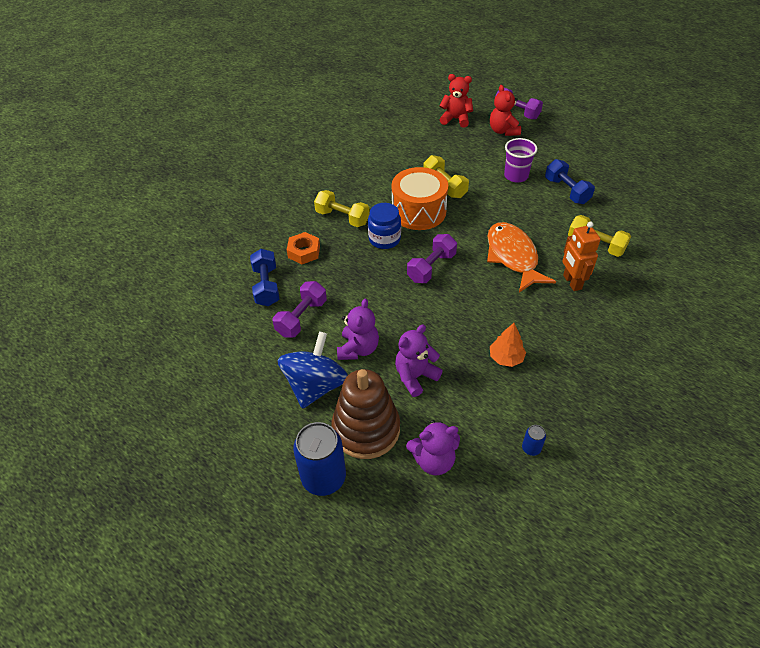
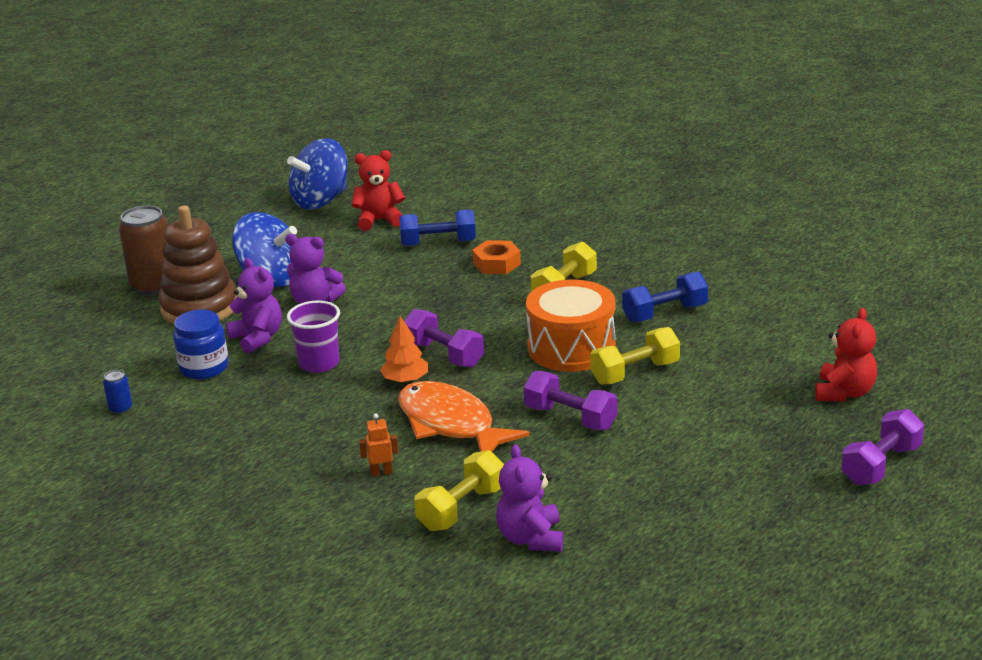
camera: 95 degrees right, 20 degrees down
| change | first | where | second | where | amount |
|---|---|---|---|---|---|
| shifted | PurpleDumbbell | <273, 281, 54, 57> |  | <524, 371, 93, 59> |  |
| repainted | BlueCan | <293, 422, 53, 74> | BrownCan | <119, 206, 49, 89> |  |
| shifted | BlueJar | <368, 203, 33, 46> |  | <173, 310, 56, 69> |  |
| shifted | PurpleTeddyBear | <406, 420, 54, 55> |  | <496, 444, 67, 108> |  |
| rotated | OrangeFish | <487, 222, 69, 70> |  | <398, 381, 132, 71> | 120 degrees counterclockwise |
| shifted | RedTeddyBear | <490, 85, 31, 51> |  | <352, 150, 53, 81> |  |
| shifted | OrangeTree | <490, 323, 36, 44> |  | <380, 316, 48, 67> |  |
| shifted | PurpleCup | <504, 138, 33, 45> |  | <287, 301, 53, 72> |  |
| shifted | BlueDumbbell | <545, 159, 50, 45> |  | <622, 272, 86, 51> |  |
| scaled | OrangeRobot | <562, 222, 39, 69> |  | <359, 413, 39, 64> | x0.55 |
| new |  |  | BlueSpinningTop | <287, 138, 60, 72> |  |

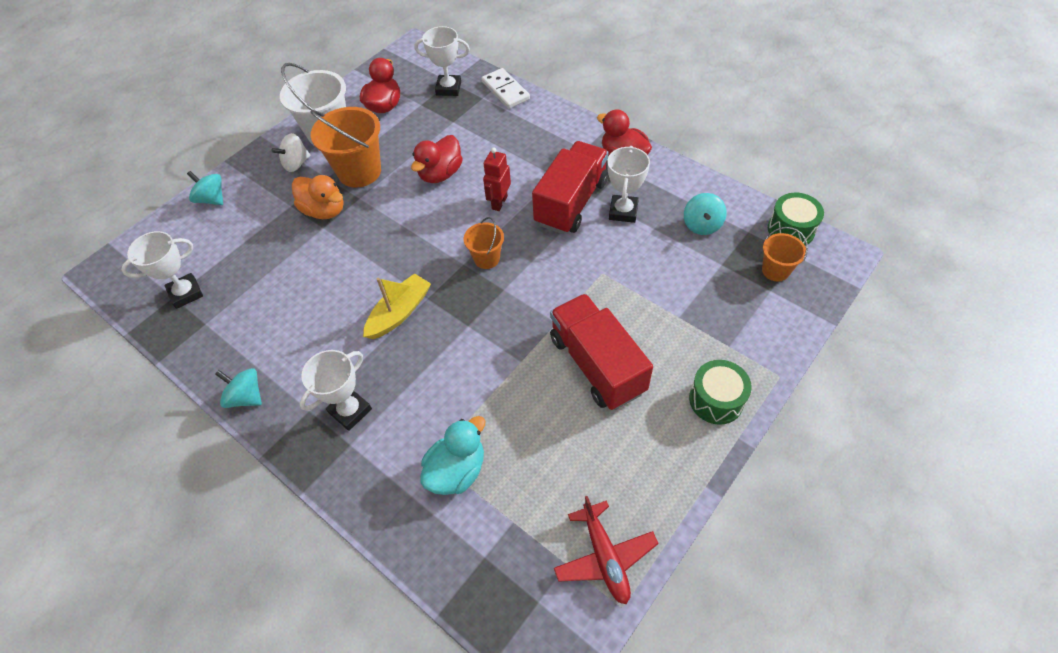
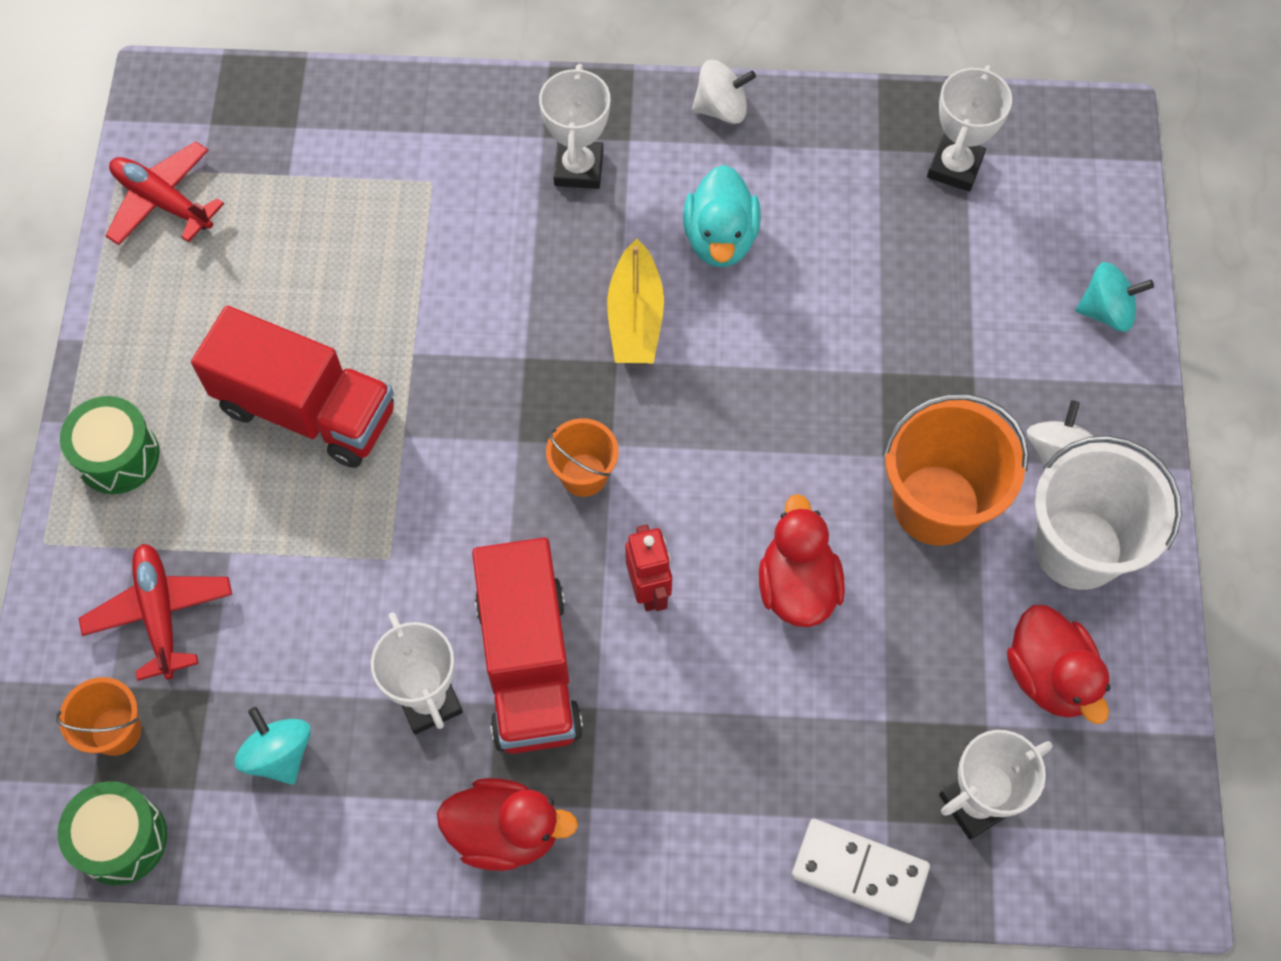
camera: 140 degrees right, 10 degrees up
| change | first | where | second | where | amount |
|---|---|---|---|---|---|
| repainted | TurquoiseSpinningTop | <215, 368, 47, 40> | WhiteSpinningTop | <692, 60, 64, 64> |  |
| gone | OrangeDuck | <292, 175, 51, 44> |  |  |  |
| shifted | TurquoiseDuck | <420, 416, 65, 79> |  | <683, 165, 78, 102> |  |
| new |  |  | RedPlane | <79, 544, 153, 137> |  |

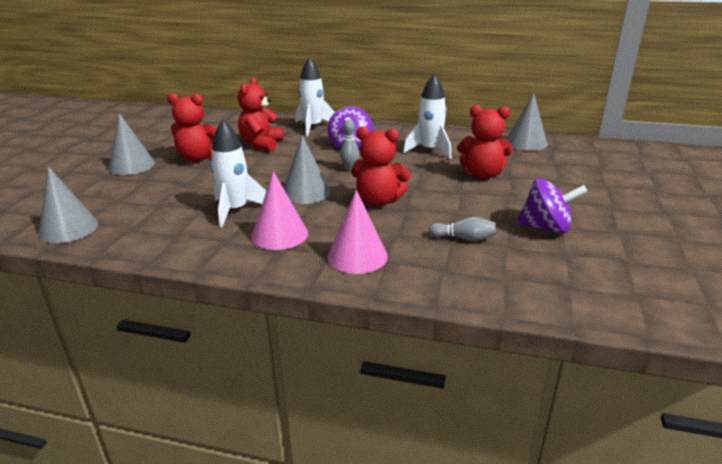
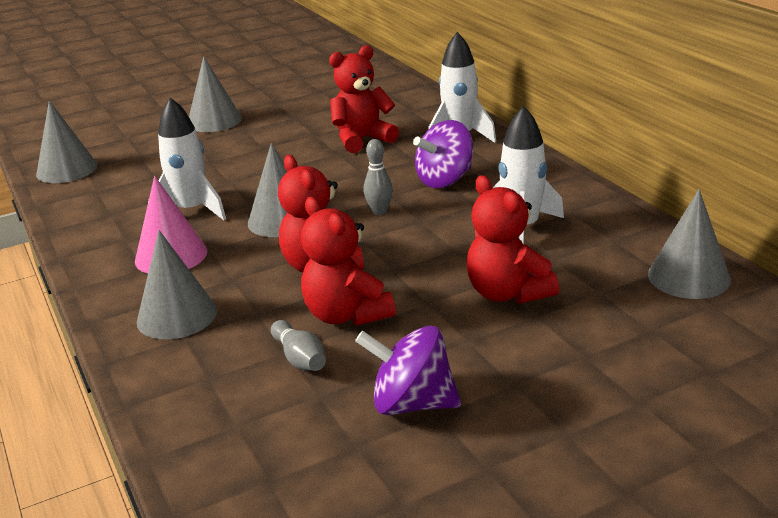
camera: 50 degrees right, 0 degrees up
| change | first | where | second | where | amount |
|---|---|---|---|---|---|
| shifted | RedTeddyBear | <167, 93, 49, 69> |  | <301, 197, 95, 129> |  |
| repainted | PinkCone | <328, 190, 60, 84> | GreyCone | <137, 230, 80, 109> |  |
| rotated | PurpleSpinningTop | <516, 178, 72, 56> |  | <355, 326, 106, 89> | 135 degrees clockwise |

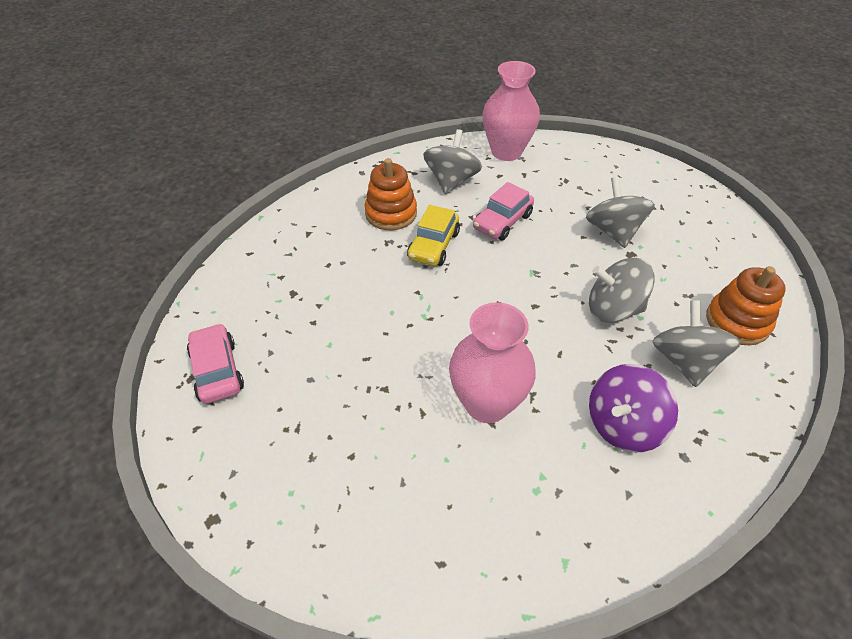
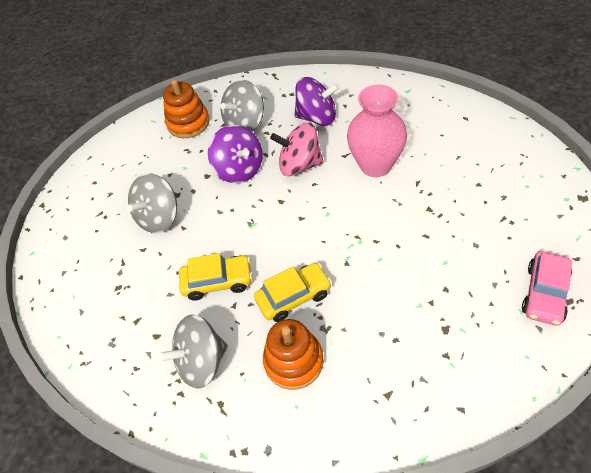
camera: 130 degrees left, 5 degrees up
| change | first | where | second | where | amount |
|---|---|---|---|---|---|
| repainted | PinkCar | <473, 182, 61, 58> | YellowCar | <179, 253, 73, 48> |  |
| gone | PinkVase | <482, 61, 58, 100> |  |  |  |
| repainted | GreySpinningTop | <589, 258, 66, 65> | PurpleSpinningTop | <208, 125, 55, 58> |  |
| new |  |  | PinkSpinningTop | <270, 123, 54, 53> |  |

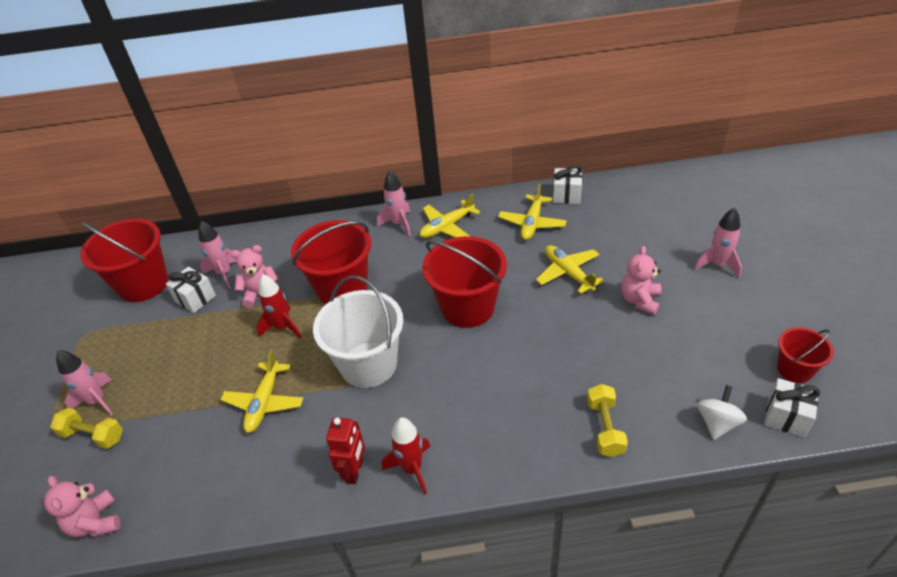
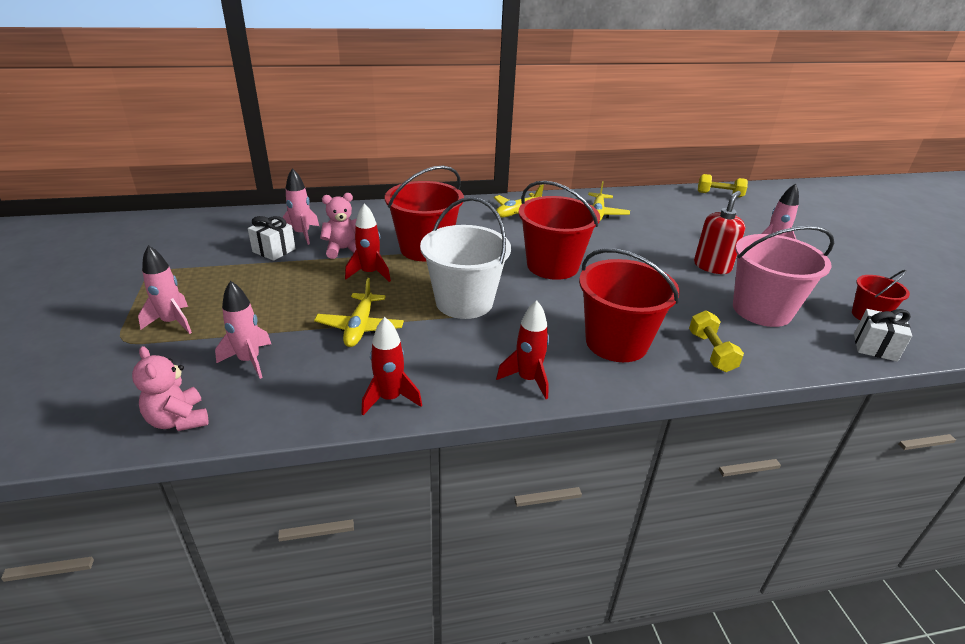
camera: 10 degrees left, 10 degrees down
| change | first | where | second | where | amount |
|---|---|---|---|---|---|
| shifted | YellowDumbbell | <50, 408, 73, 41> |  | <698, 174, 50, 23> |  |
| shifted | RedBucket | <80, 219, 88, 83> |  | <579, 249, 101, 113> |  |
| gone | RedRobot | <326, 417, 39, 67> |  |  |  |
| shifted | PinkRocket | <377, 171, 34, 65> |  | <215, 281, 56, 98> |  |
| gone | YellowPlane | <536, 245, 68, 49> |  |  |  |
| gone | WhiteGift | <553, 165, 29, 39> |  |  |  |
| swapped | PinkTeddyBear | <621, 246, 40, 69> | RedSoapDispenser | <694, 191, 51, 83> |  |
| gone | WhiteSpinningTop | <697, 385, 50, 55> |  |  |  |
| new |  |  | RedRocket | <361, 317, 61, 98> |  |
| new |  |  | PinkBucket | <733, 226, 101, 101> |  |

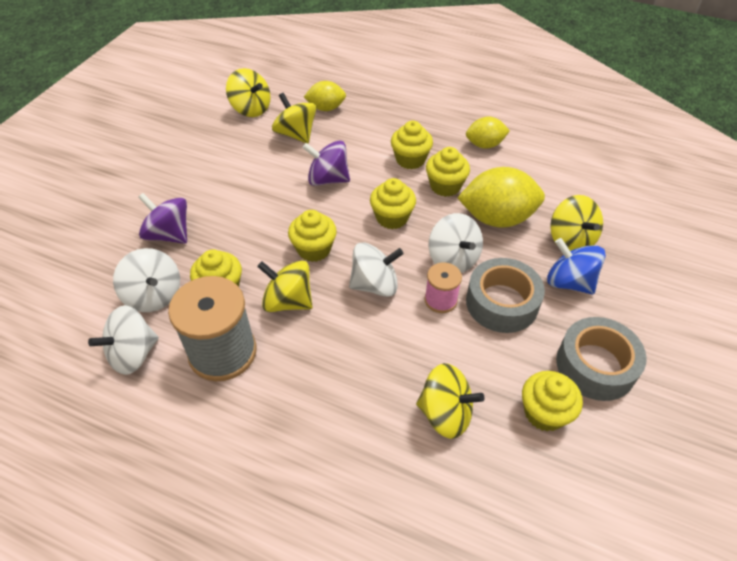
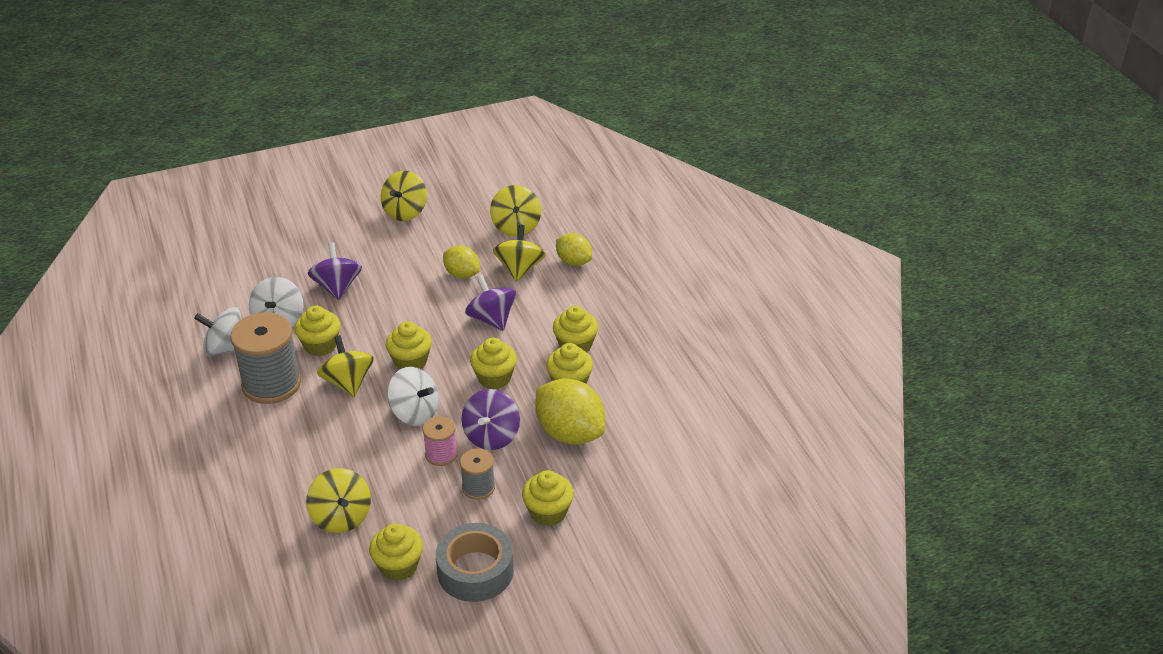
camera: 45 degrees right, 10 degrees down
| change | first | where | second | where | amount |
|---|---|---|---|---|---|
| repainted | WhiteSpinningTop | <429, 213, 54, 60> | PurpleSpinningTop | <461, 389, 59, 61> |  |
| shifted | YellowLemon | <466, 117, 44, 32> |  | <443, 245, 37, 34> |  |
| swapped | GreyTape | <466, 258, 79, 75> | GreySpool | <460, 449, 35, 51> |  |
| swapped | BlueSpinningTop | <547, 238, 59, 56> | YellowCupcake | <522, 470, 52, 56> |  |
| shifted | YellowSpinningTop | <550, 195, 53, 56> |  | <381, 171, 46, 50> |  |

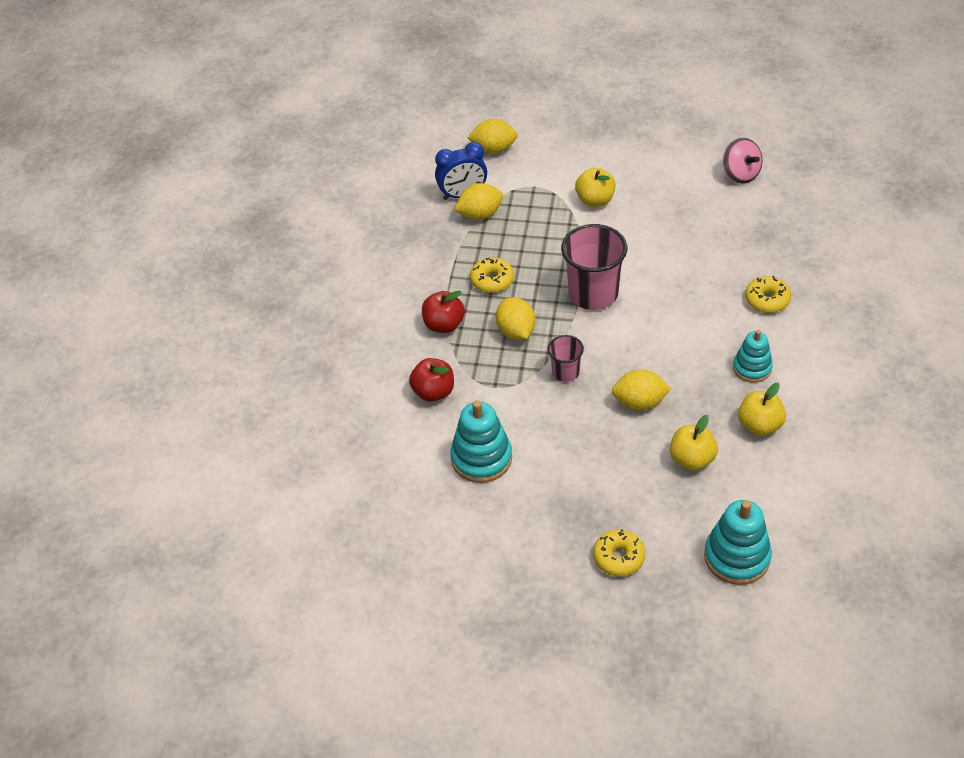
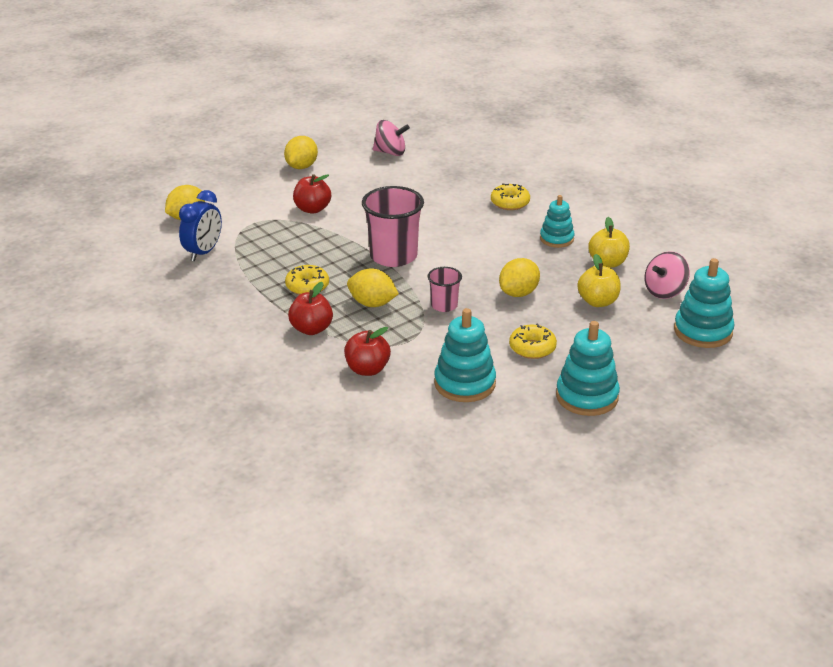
camera: 50 degrees left, 15 degrees down
| change | first | where | second | where | amount |
|---|---|---|---|---|---|
| shifted | YellowLemon | <454, 183, 49, 37> |  | <284, 136, 34, 33> |  |
| repainted | YellowApple | <575, 168, 41, 39> | RedApple | <293, 174, 38, 40> |  |
| shifted | YellowDonut | <593, 529, 52, 47> |  | <509, 323, 48, 36> |  |
| new |  |  | TurquoiseStackingToy | <556, 321, 64, 95> |  |
| new |  |  | PinkSpinningTop | <645, 251, 45, 48> |  |

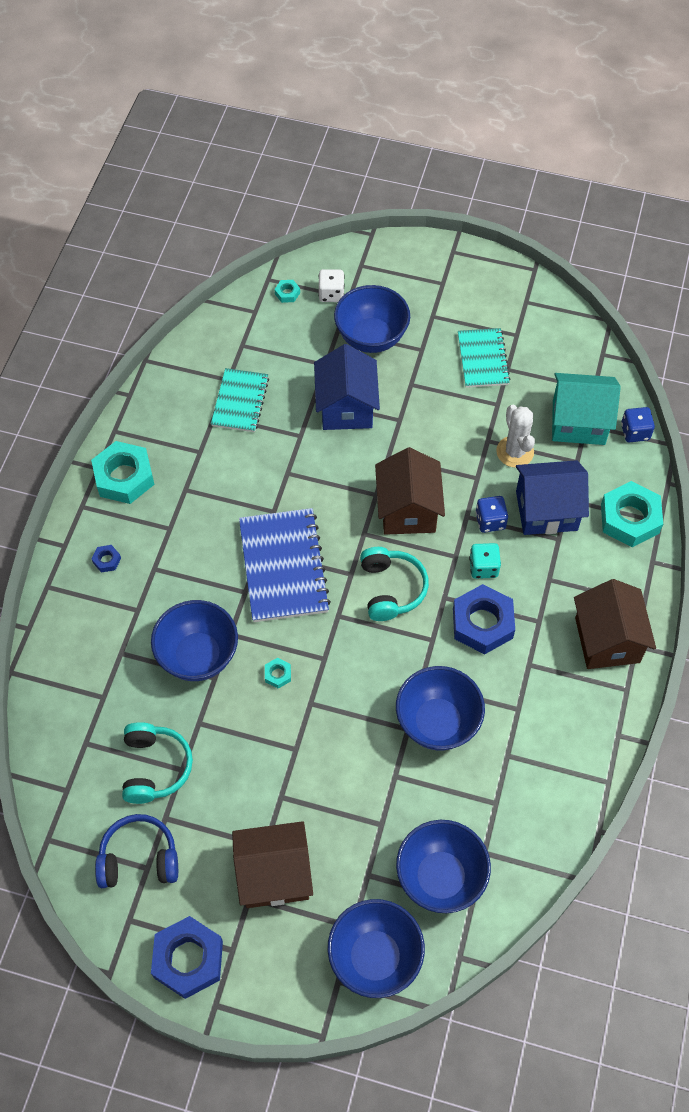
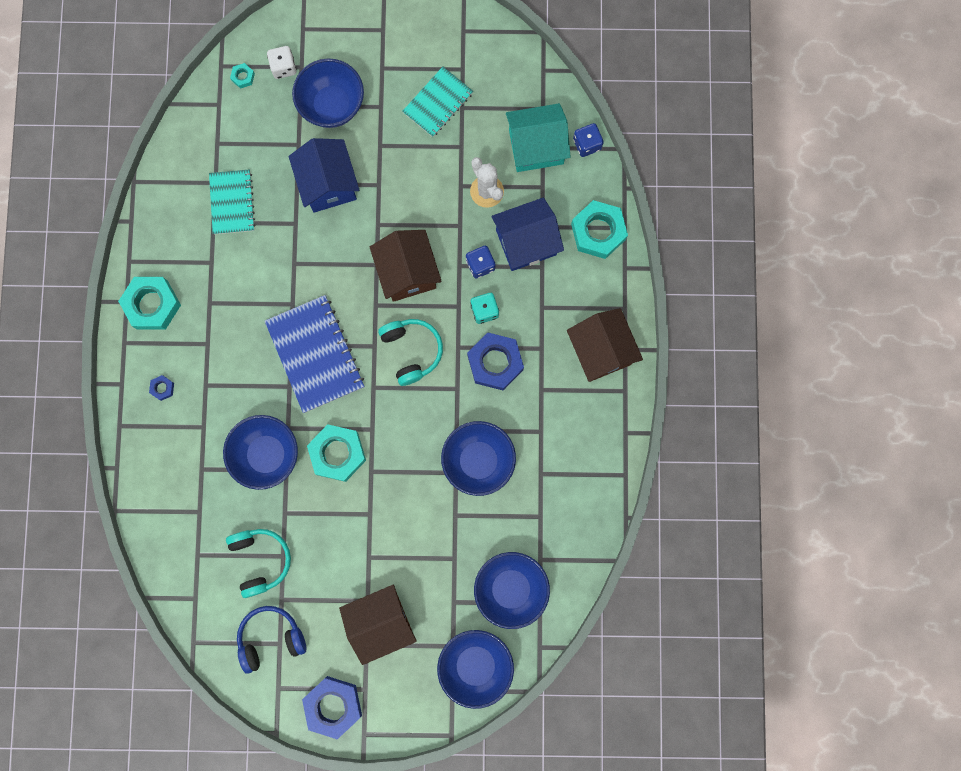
camera: 15 degrees left, 20 degrees up
| change | first | where | second | where | amount |
|---|---|---|---|---|---|
| scaled | TurquoiseNut | <265, 658, 26, 31> |  | <307, 424, 59, 58> | x2.31 |
| rotated | TurquoiseNotebook | <458, 328, 52, 60> |  | <402, 67, 71, 70> | 60 degrees clockwise |

